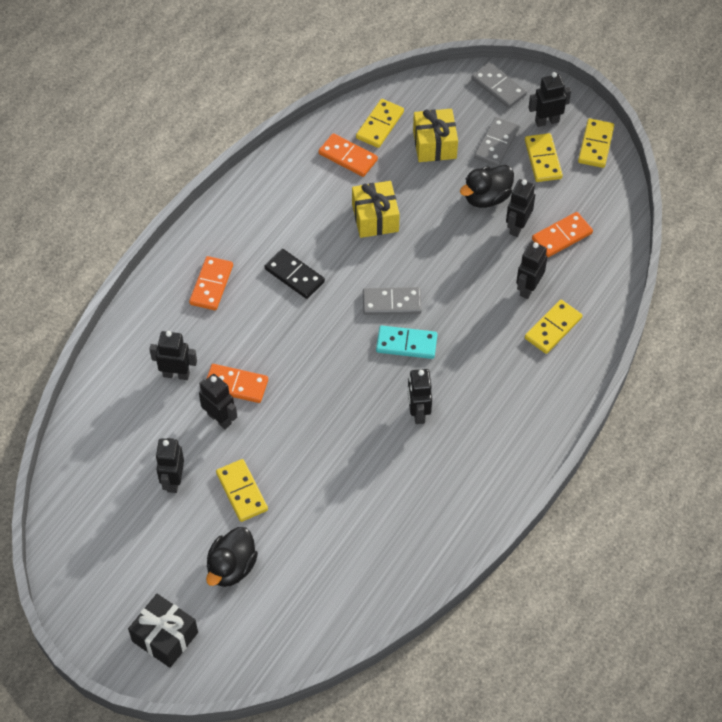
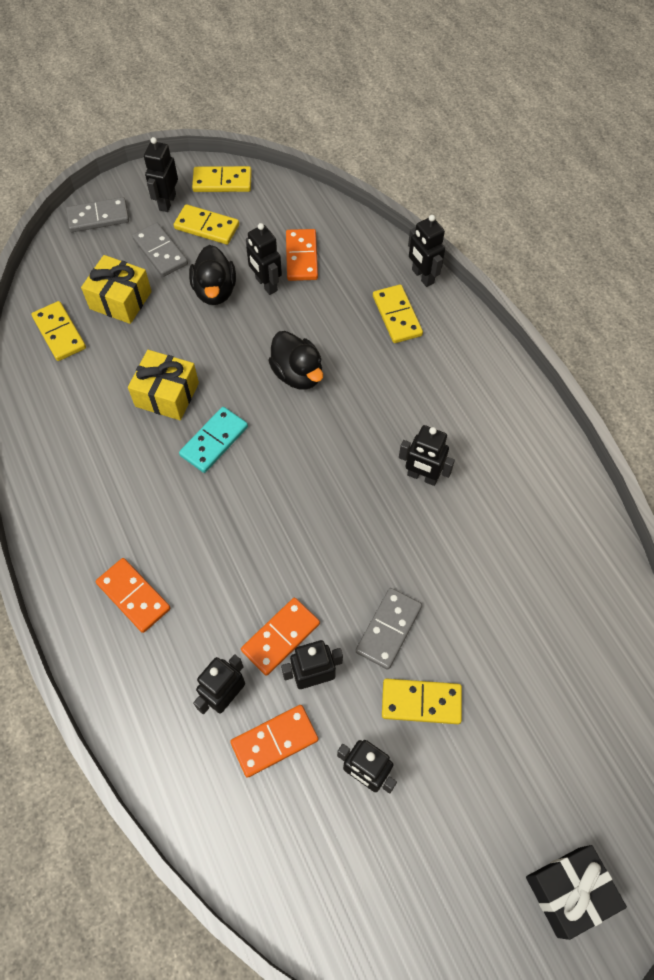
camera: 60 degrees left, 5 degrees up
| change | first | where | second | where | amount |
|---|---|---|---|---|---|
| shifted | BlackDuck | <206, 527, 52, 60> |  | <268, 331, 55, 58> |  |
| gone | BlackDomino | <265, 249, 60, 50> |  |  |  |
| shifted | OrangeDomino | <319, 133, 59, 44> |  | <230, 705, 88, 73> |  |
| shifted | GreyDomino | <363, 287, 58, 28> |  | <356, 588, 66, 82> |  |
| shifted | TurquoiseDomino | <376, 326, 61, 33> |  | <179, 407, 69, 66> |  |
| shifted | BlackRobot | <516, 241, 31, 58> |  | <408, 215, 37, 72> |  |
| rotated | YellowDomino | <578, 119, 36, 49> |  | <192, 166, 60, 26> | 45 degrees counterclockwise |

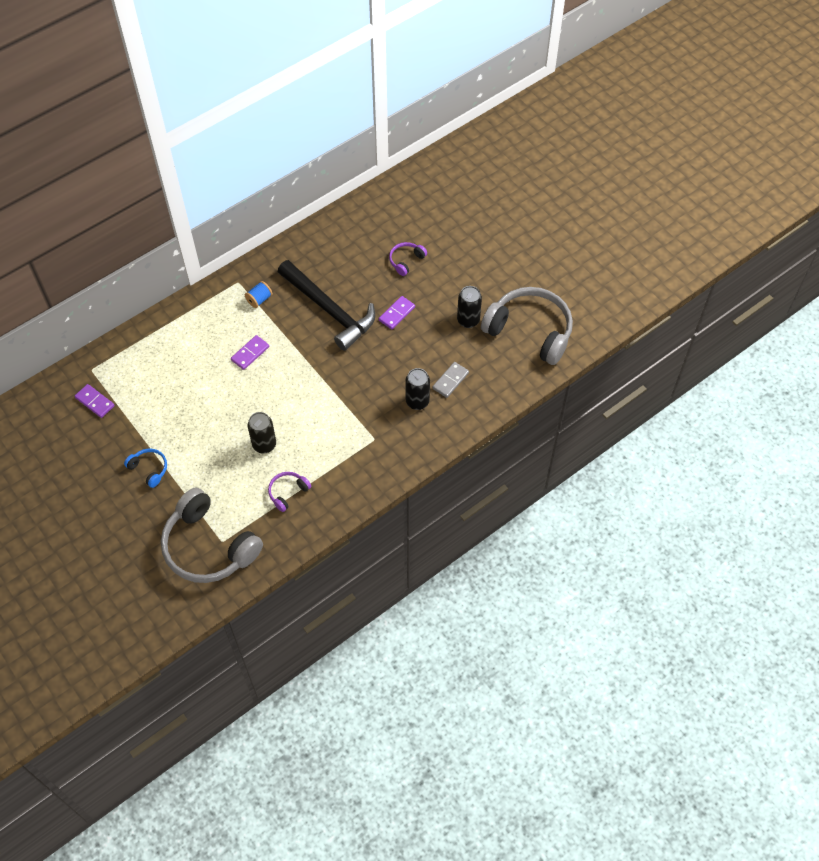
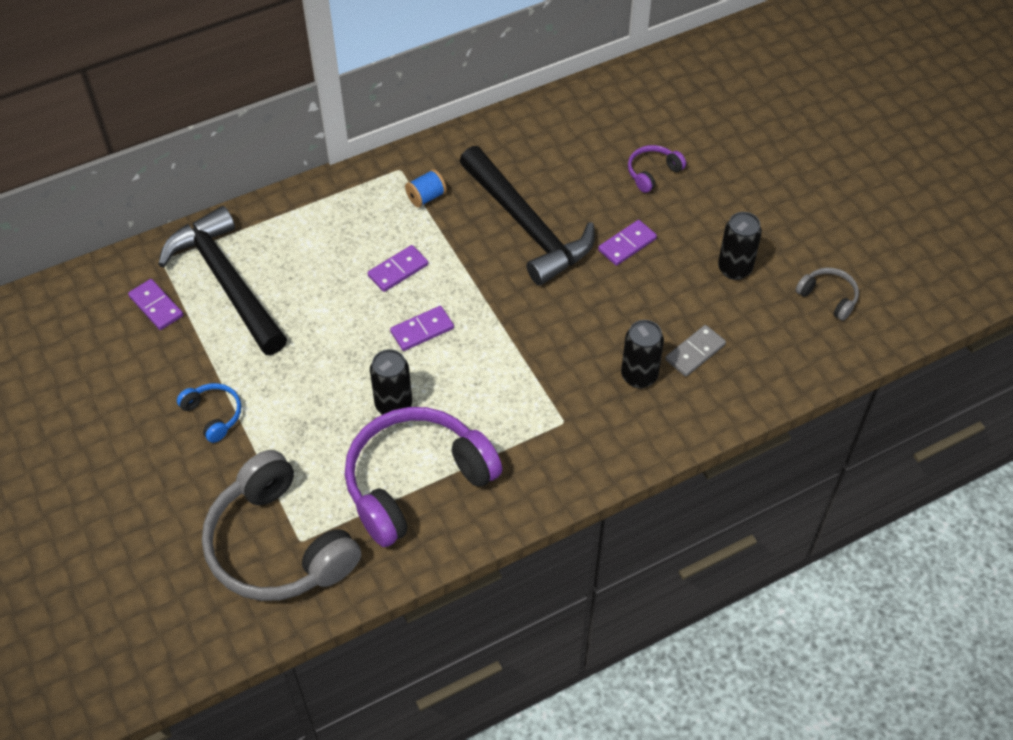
camera: 10 degrees right, 5 degrees down
| change | first | where | second | where | amount |
|---|---|---|---|---|---|
| scaled | PurpleHeadphones | <268, 472, 43, 40> |  | <344, 407, 158, 140> | x2.28 |
| scaled | GreyHeadphones | <481, 287, 92, 78> |  | <796, 268, 63, 53> | x0.44 |
| new |  |  | BlackHammer | <158, 206, 129, 149> |  |
| new |  |  | PurpleDomino | <390, 306, 64, 45> |  |

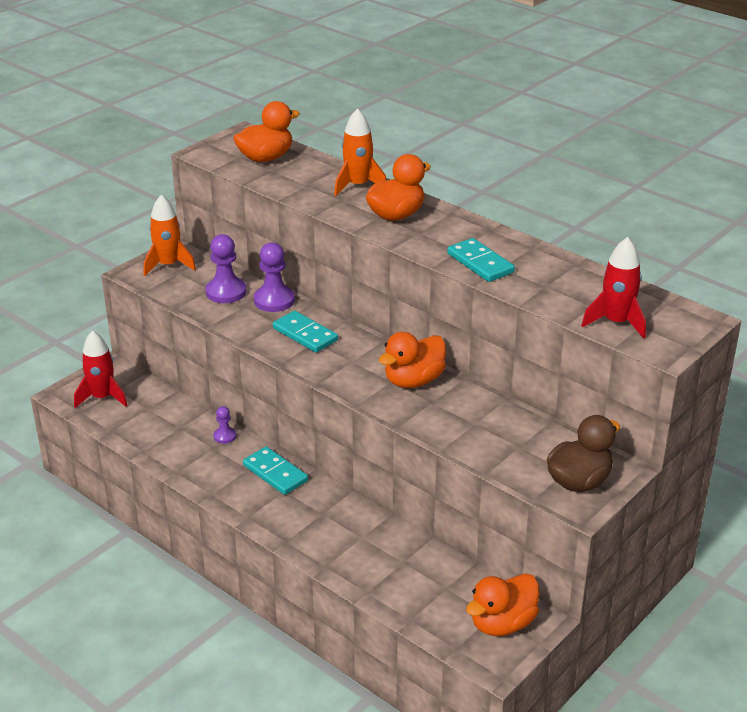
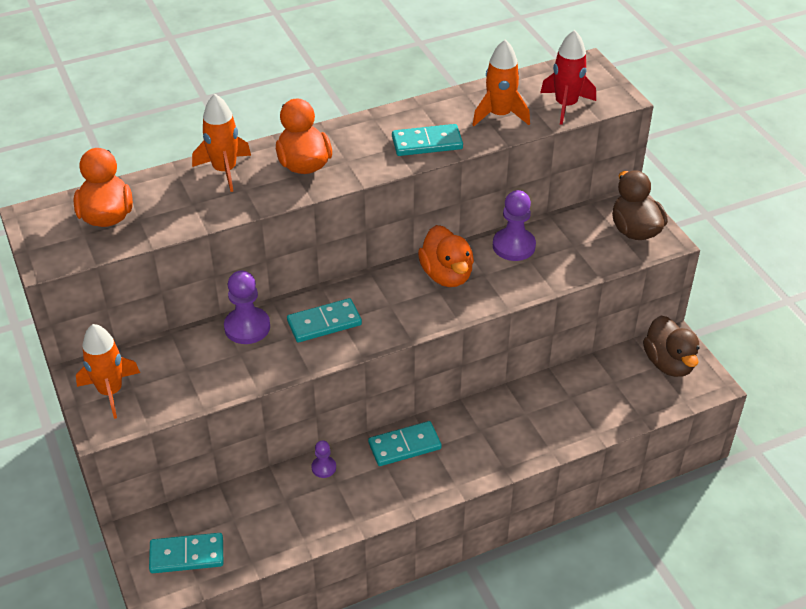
camera: 65 degrees left, 10 degrees up
| change | first | where | second | where | amount |
|---|---|---|---|---|---|
| swapped | RedRocket | <74, 330, 54, 78> | TurquoiseDomino | <149, 533, 74, 40> |  |
| shifted | PurplePawn | <205, 234, 41, 69> |  | <493, 190, 43, 71> |  |
| repainted | OrangeDuck | <466, 573, 73, 63> | BrownDuck | <643, 315, 56, 62> |  |
| new |  |  | OrangeRocket | <473, 40, 57, 86> |  |

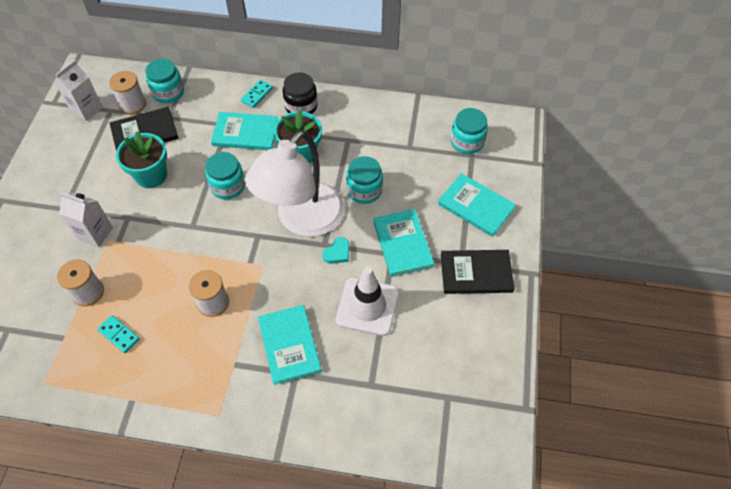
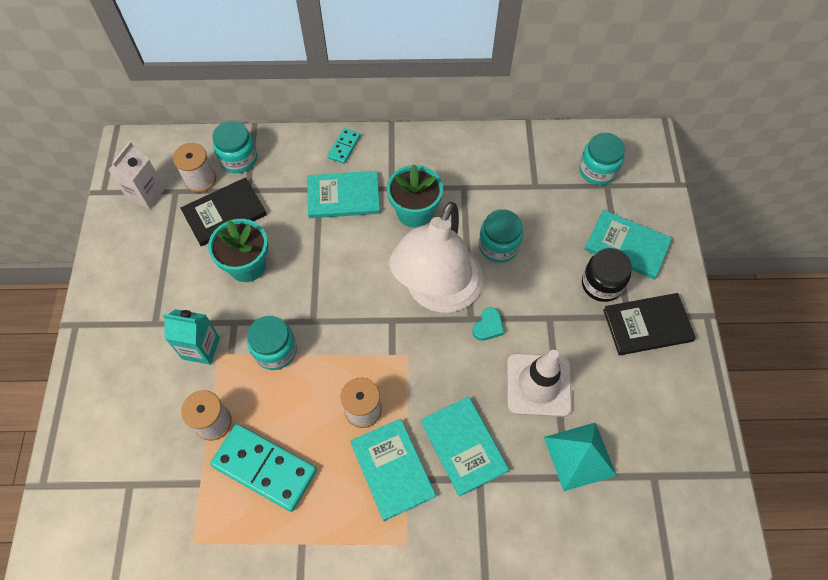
camera: 10 degrees left, 5 degrees up
| change | first | where | second | where | amount |
|---|---|---|---|---|---|
| repainted | WhiteCarton | <59, 192, 54, 55> | TurquoiseCarton | <163, 309, 57, 56> |  |
| scaled | TurquoiseDomino | <97, 315, 43, 38> |  | <210, 424, 107, 88> | x2.03 |
| shifted | TurquoiseJar | <205, 152, 40, 47> |  | <247, 316, 50, 54> |  |
| shifted | BlackJar | <283, 72, 34, 42> |  | <582, 248, 50, 54> |  |
| shifted | TurquoiseBook | <373, 209, 61, 68> |  | <351, 419, 85, 102> |  |
| new |  |  | TurquoisePyramid | <544, 423, 73, 68> |  |

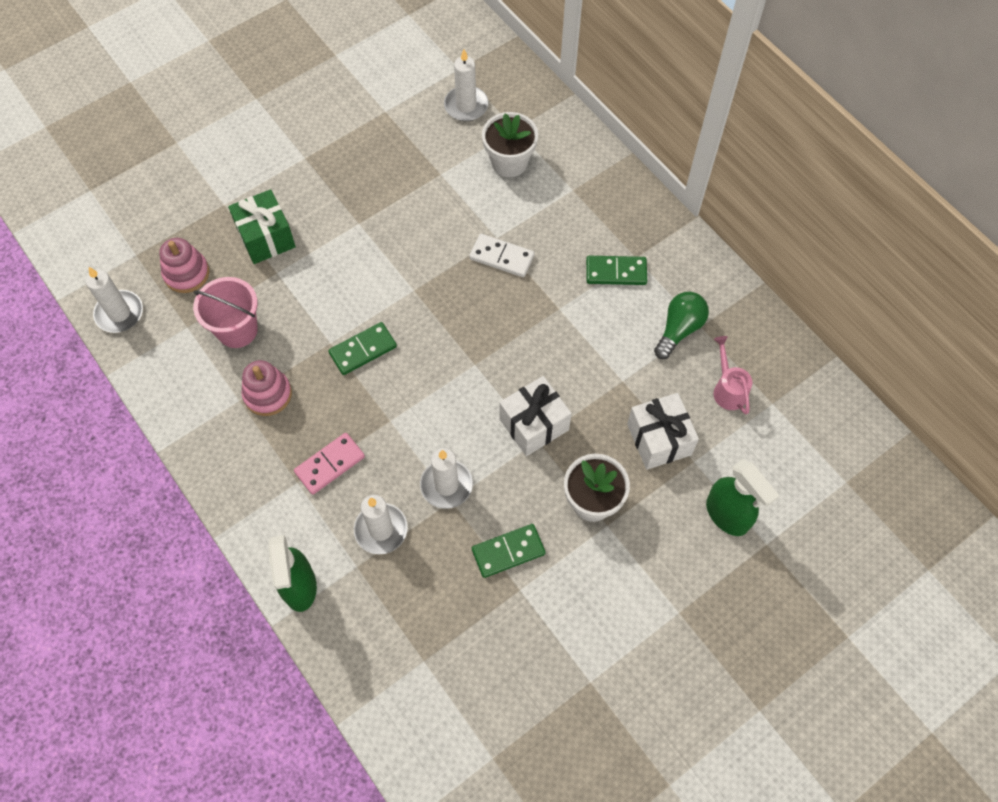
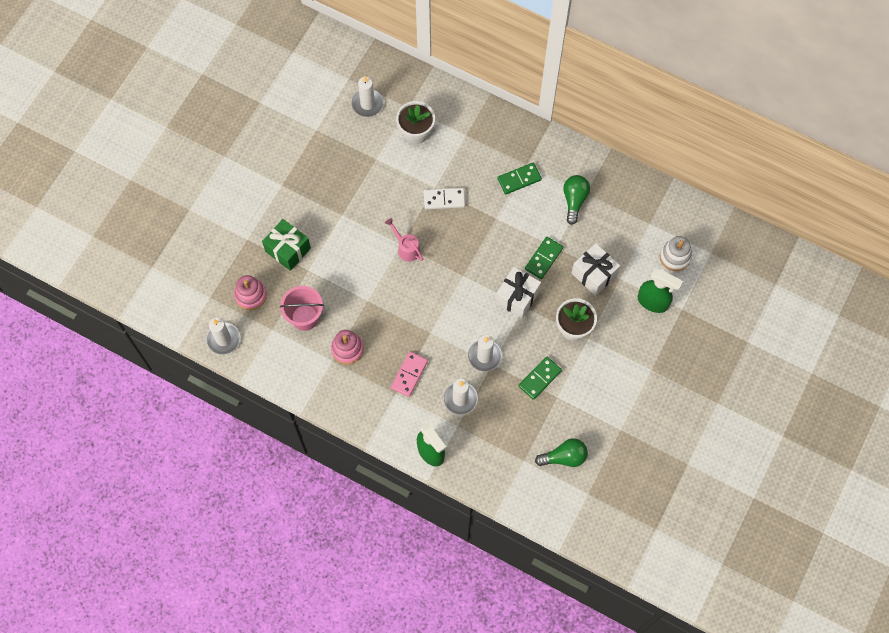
camera: 25 degrees left, 5 degrees up
| change | first | where | second | where | amount |
|---|---|---|---|---|---|
| shifted | GreenDomino | <328, 322, 69, 53> |  | <525, 237, 38, 42> |  |
| shifted | PinkWateringCan | <714, 336, 38, 78> |  | <385, 218, 38, 44> |  |
| new |  |  | GreenLightBulb | <535, 438, 53, 29> |  |
| new |  |  | WhiteStackingToy | <660, 236, 32, 35> |  |

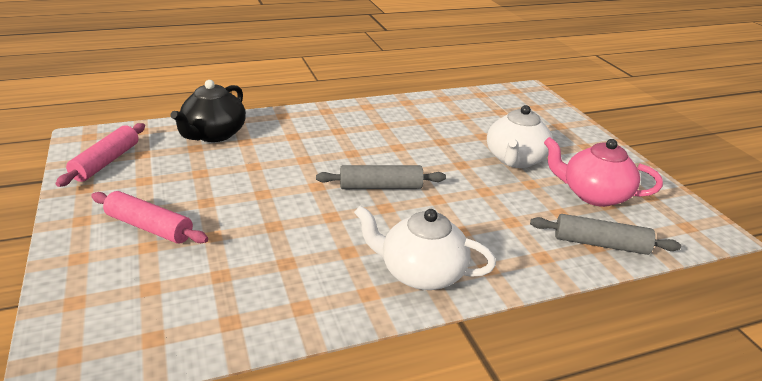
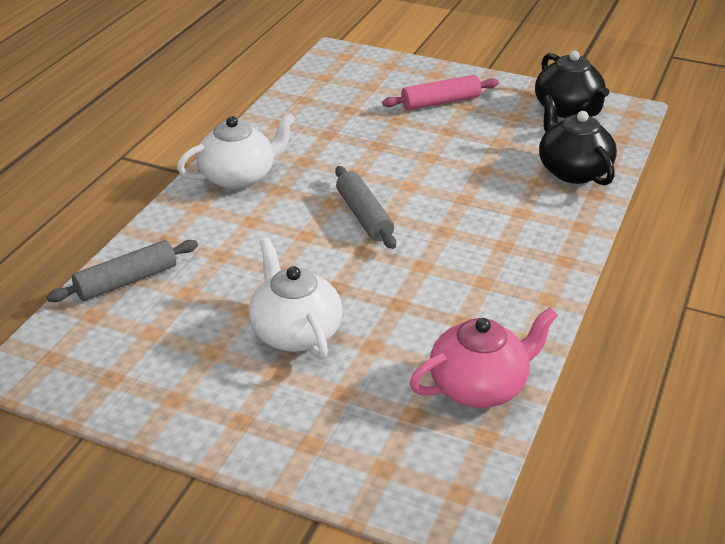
camera: 135 degrees right, 5 degrees up
| change | first | where | second | where | amount |
|---|---|---|---|---|---|
| swapped | PinkRollingPin | <56, 123, 89, 64> | BlackTeapot | <535, 51, 74, 67> |  |
| rotated | GreyRollingPin | <316, 165, 130, 24> |  | <335, 166, 61, 83> | 60 degrees counterclockwise |
| shifted | PinkTeapot | <544, 137, 119, 70> |  | <410, 307, 148, 101> |  |

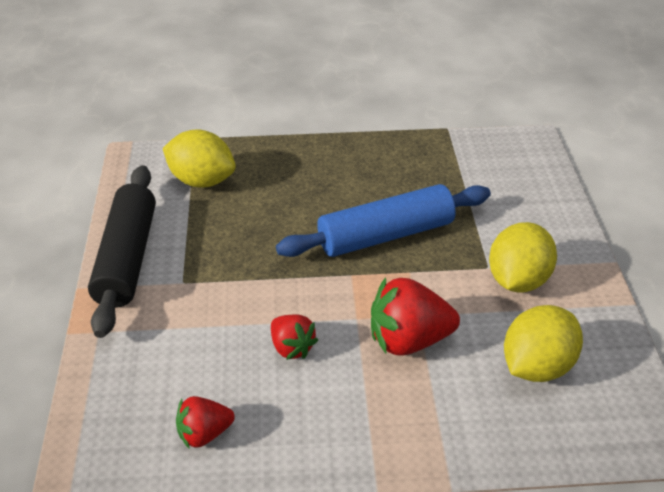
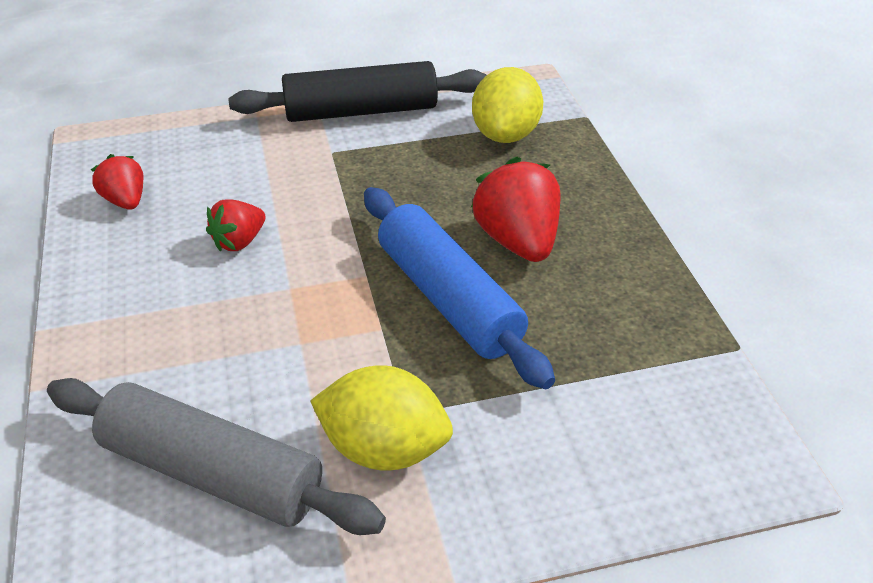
camera: 80 degrees right, 0 degrees up
| change | first | where | second | where | amount |
|---|---|---|---|---|---|
| shifted | RedStrawberry | <371, 277, 89, 79> |  | <471, 157, 89, 105> |  |
| swapped | YellowLemon | <504, 305, 79, 77> | GreyRollingPin | <47, 378, 339, 157> |  |

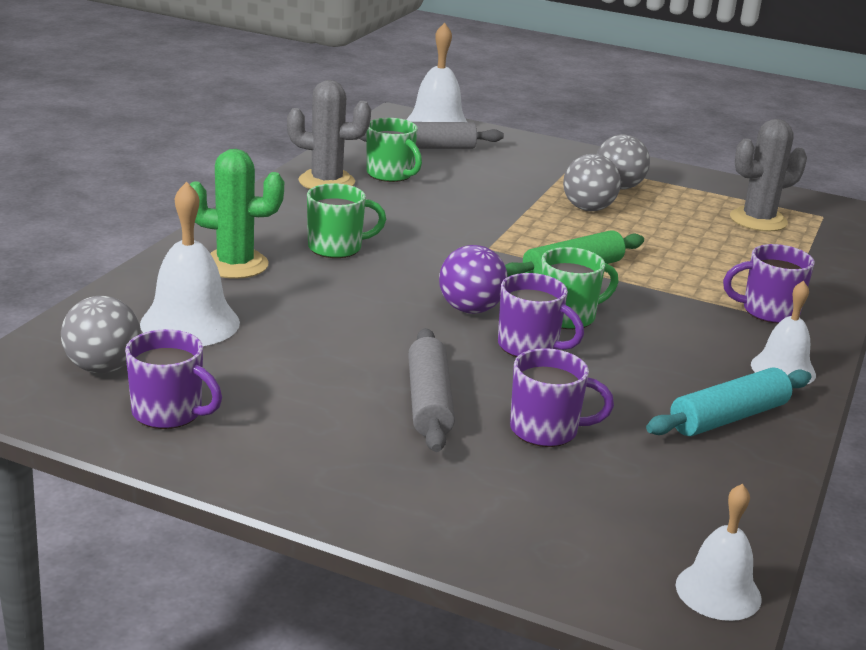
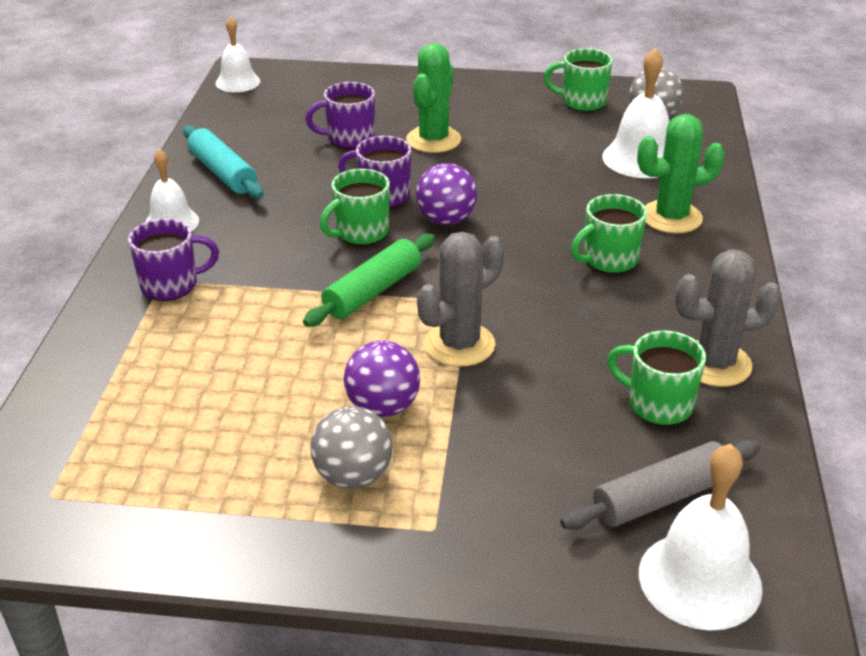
camera: 165 degrees right, 10 degrees up
| change | first | where | second | where | amount |
|---|---|---|---|---|---|
| repainted | PurpleMug | <125, 329, 97, 100> | GreenMug | <544, 48, 69, 64> |  |
| swapped | GreyRollingPin | <408, 328, 47, 124> | GreenCactus | <406, 43, 55, 110> |  |
| repainted | GreyBall | <563, 154, 58, 57> | PurpleBall | <344, 340, 76, 77> |  |
| rotated | TurquoiseRollingPin | <646, 367, 165, 69> |  | <183, 125, 80, 73> | 75 degrees counterclockwise |
| shifted | GreyCactus | <730, 119, 77, 112> |  | <417, 232, 87, 135> |  |

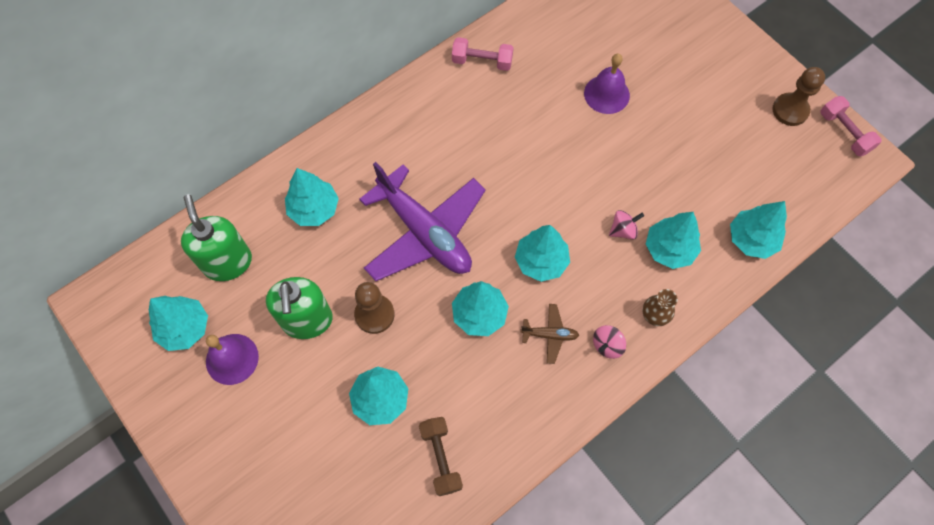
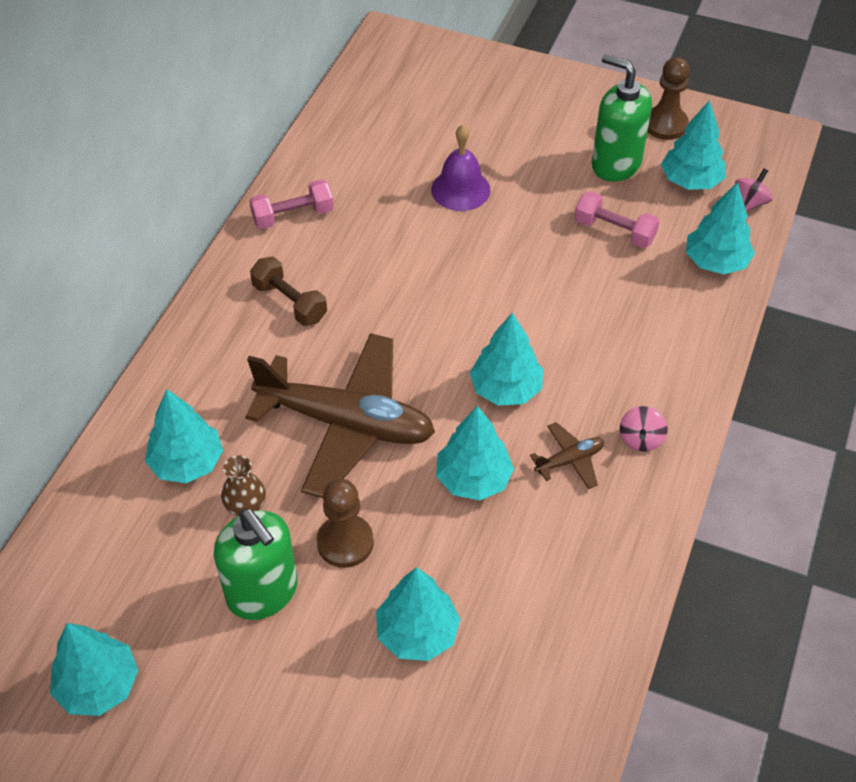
camera: 30 degrees left, 15 degrees down
| change | first | where | second | where | amount |
|---|---|---|---|---|---|
| shifted | GreenSoapDispenser | <181, 194, 71, 87> |  | <592, 54, 60, 128> |  |
| gone | PurpleBell | <206, 334, 53, 51> |  |  |  |
| repainted | PurplePlane | <359, 162, 127, 119> | BrownPlane | <245, 333, 190, 165> |  |
| shifted | BrownDumbbell | <419, 417, 44, 79> |  | <250, 257, 77, 69> |  |
| shifted | PinkSpinningTop | <609, 210, 35, 30> |  | <735, 168, 37, 43> |  |
| shifted | BrownVase | <642, 289, 36, 37> |  | <221, 455, 45, 61> |  |
| shifted | TurquoiseTree | <646, 212, 55, 57> |  | <661, 100, 65, 90> |  |
| shifted | PinkDumbbell | <820, 96, 61, 60> |  | <574, 191, 86, 57> |  |

